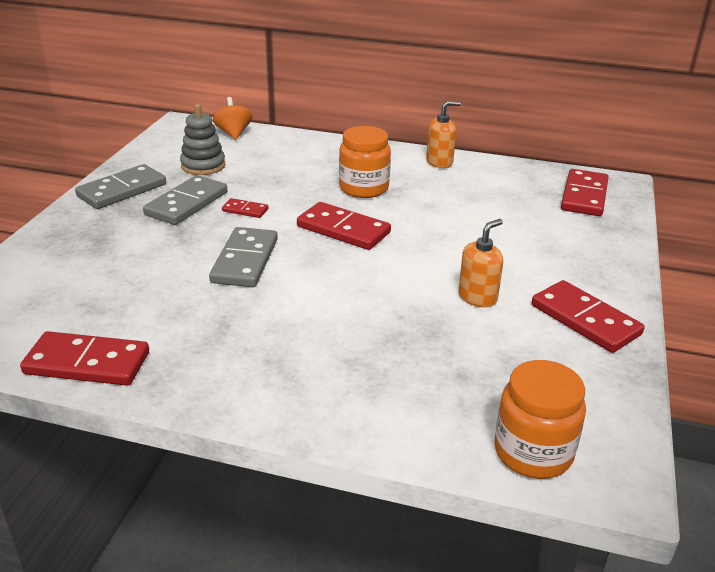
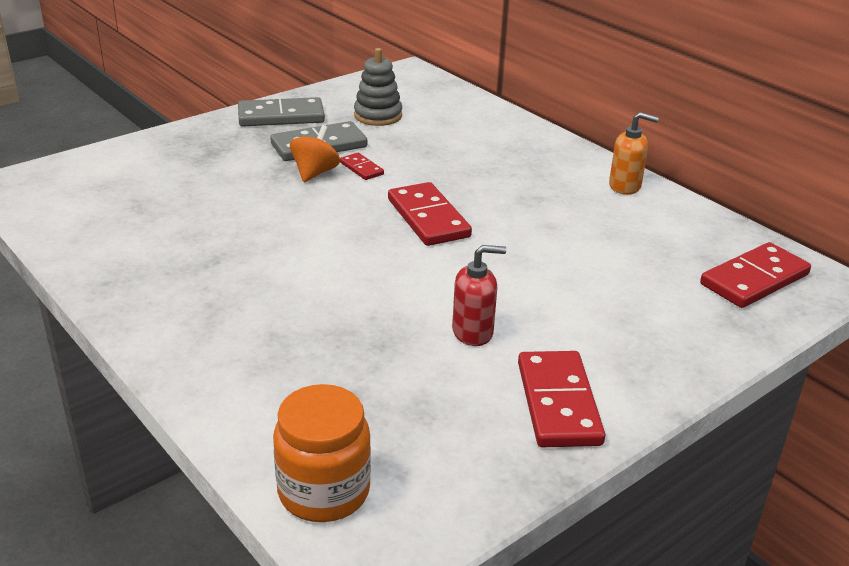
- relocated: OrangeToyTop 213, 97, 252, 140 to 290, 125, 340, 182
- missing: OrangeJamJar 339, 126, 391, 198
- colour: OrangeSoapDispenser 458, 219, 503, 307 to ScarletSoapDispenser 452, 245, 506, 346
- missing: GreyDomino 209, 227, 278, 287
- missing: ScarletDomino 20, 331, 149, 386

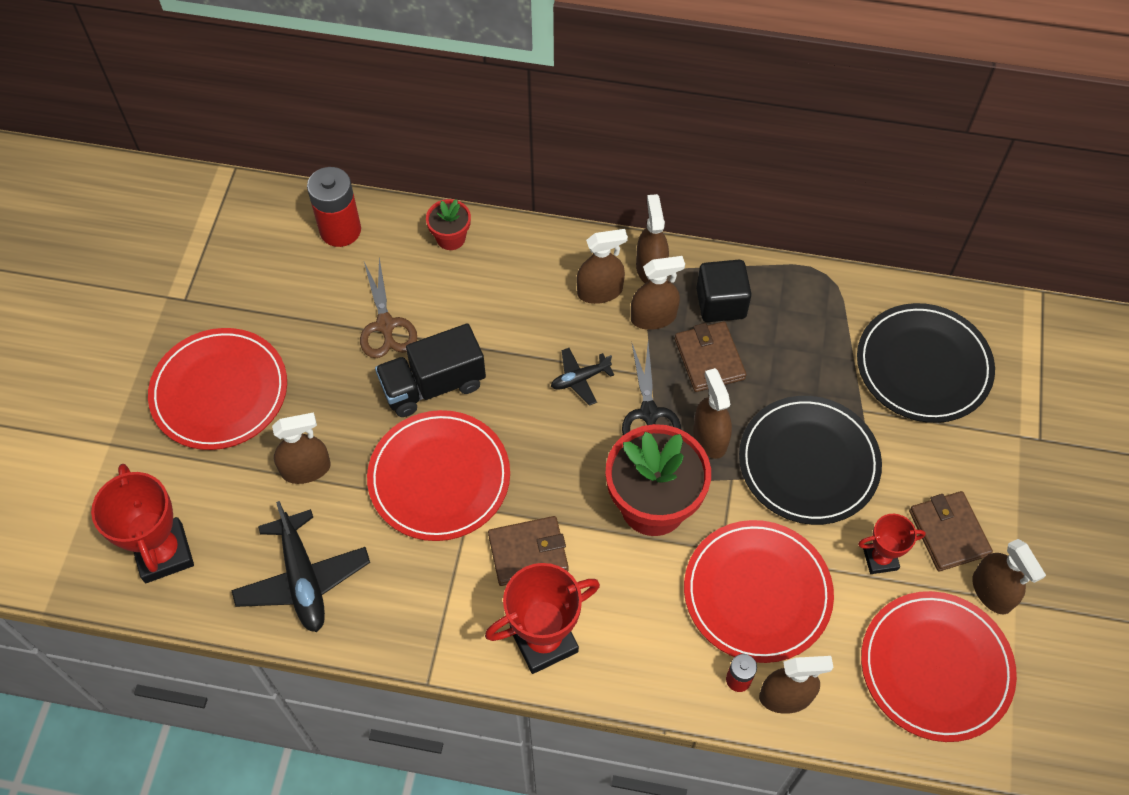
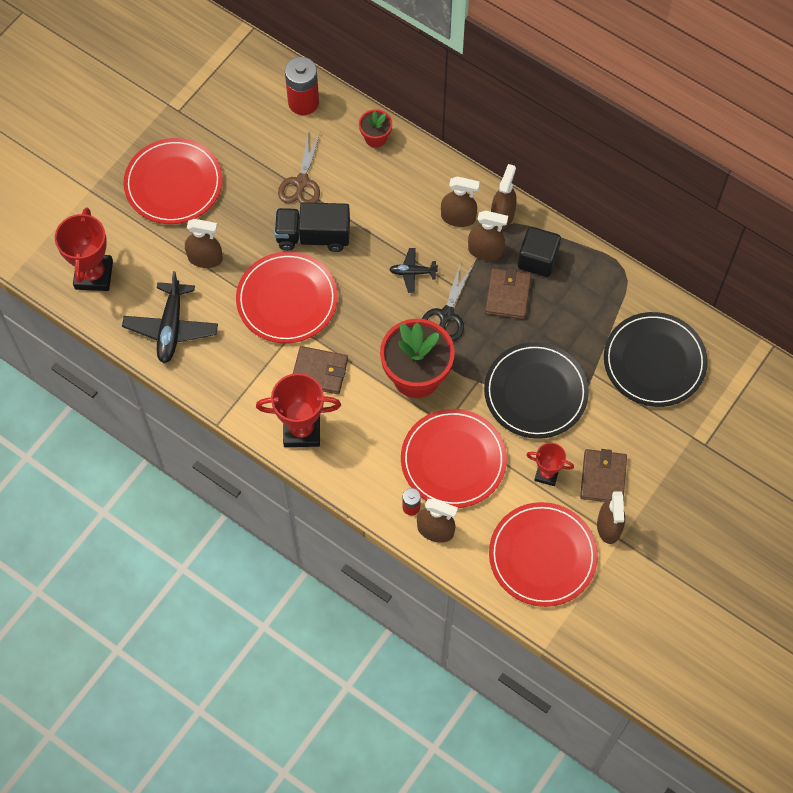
- missing: BrownSprayer 693, 368, 732, 459

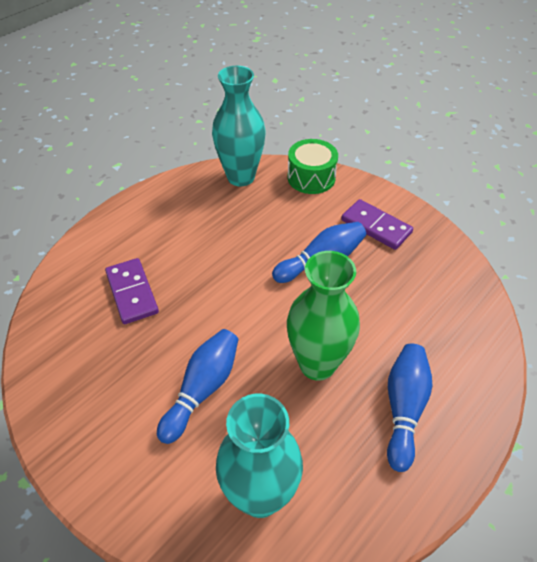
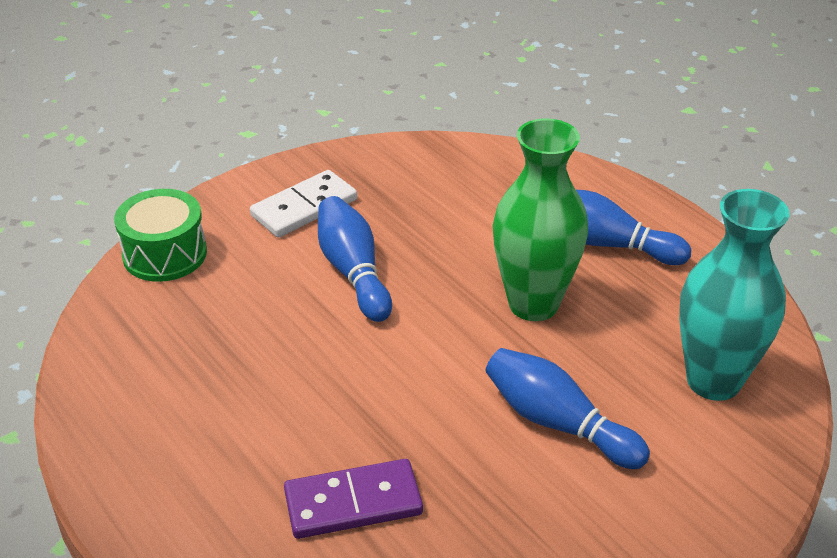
- missing: TealTallVase 212, 66, 265, 186
- colour: PurpleDomino 341, 199, 413, 250 to PureWhiteDomino 250, 170, 357, 238

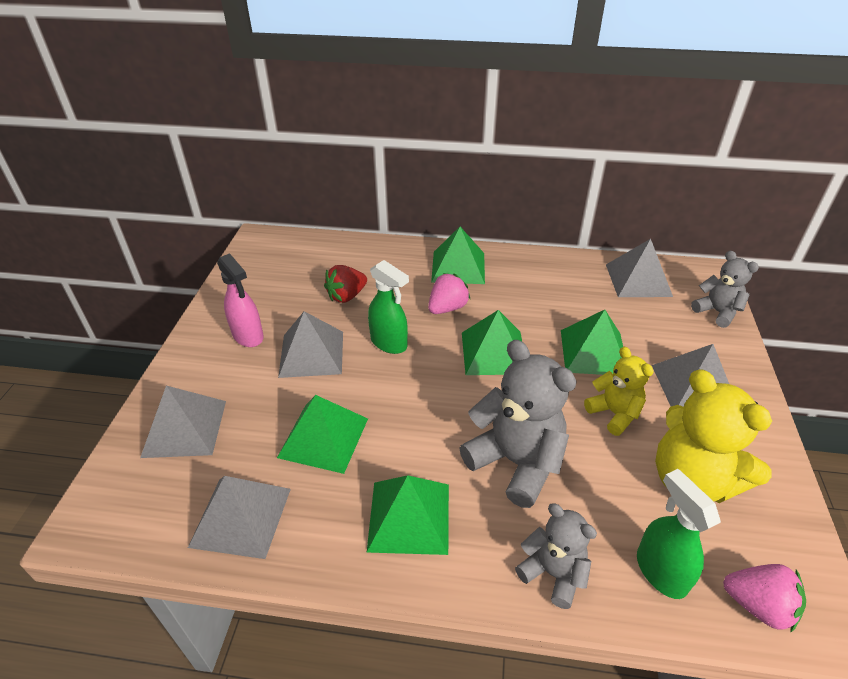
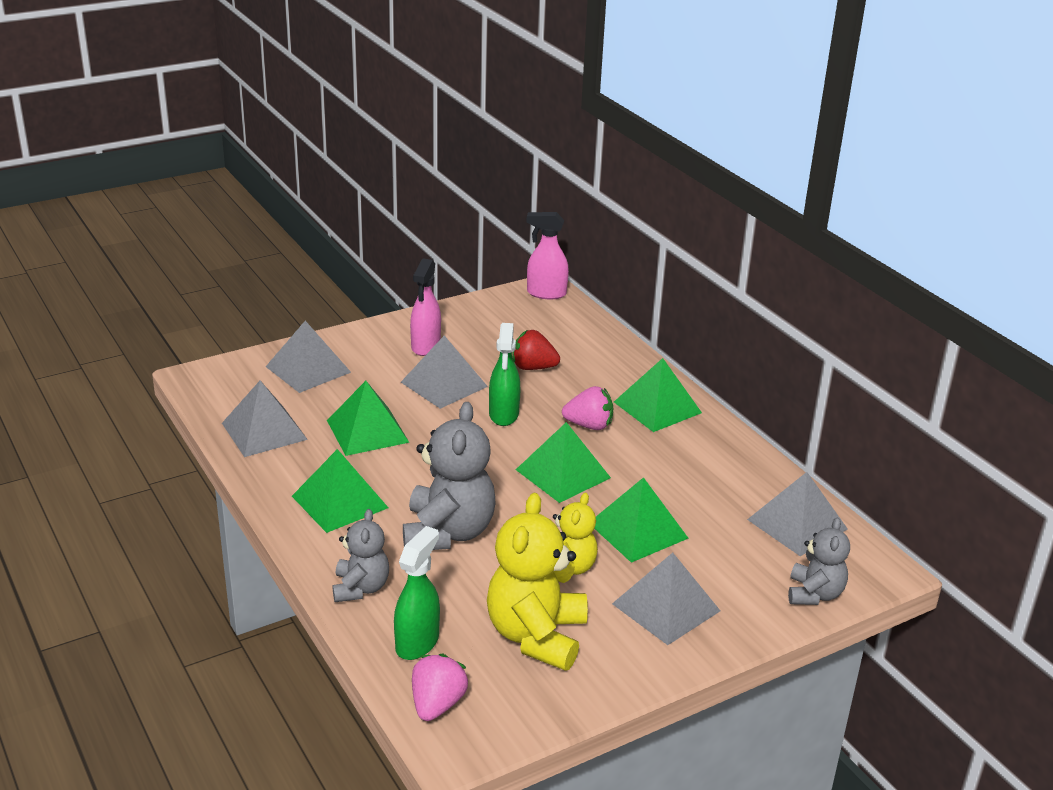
- spun: RosePinkStrawberry 723, 564, 806, 633 = 412, 654, 468, 721 150 degrees counterclockwise
- appeared: RosePinkSprayer 527, 212, 569, 299

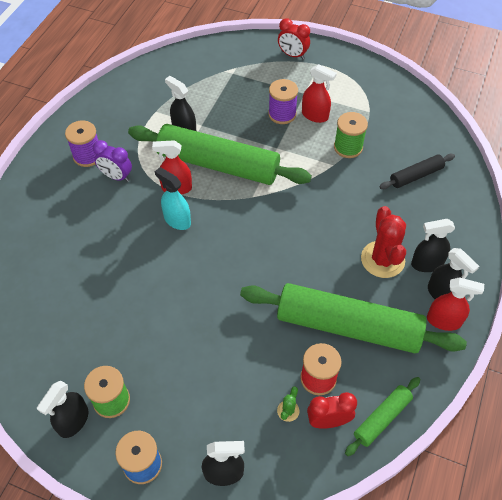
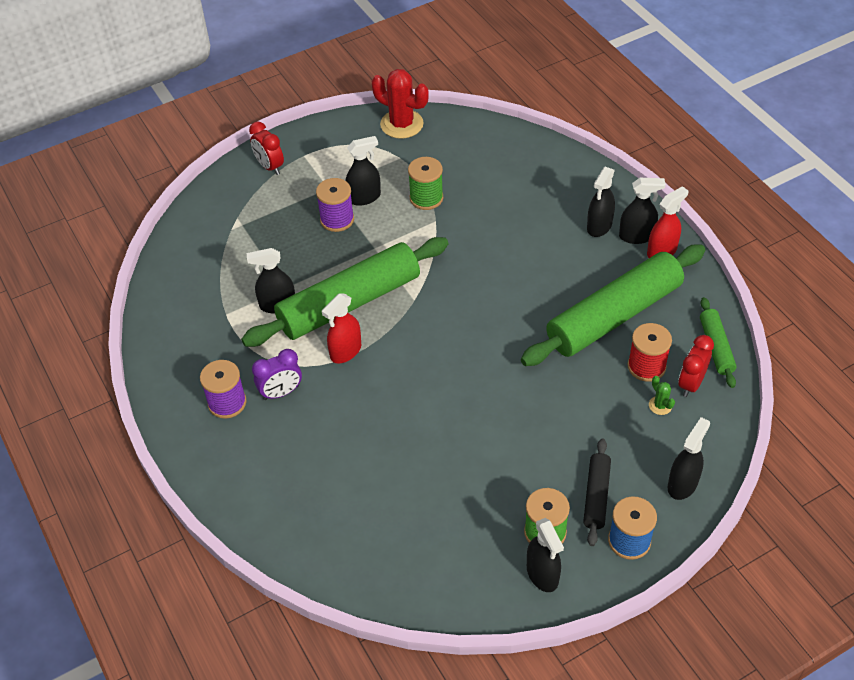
- spun: ScarletBedsideClock 278, 18, 310, 59 = 249, 121, 284, 175 75 degrees clockwise
- colour: ScarletSprayer 302, 64, 337, 123 to BlackSprayer 345, 136, 381, 206
- relocated: BlackRollingPin 379, 154, 455, 189 to 583, 438, 611, 546
- missing: TealSprayer 155, 167, 191, 230
- relocated: ScarletSaguaroCactus 361, 206, 406, 278 to 372, 69, 429, 139

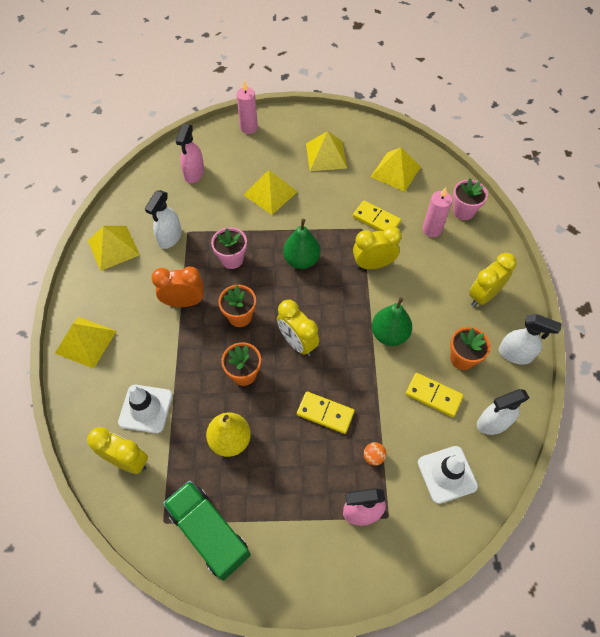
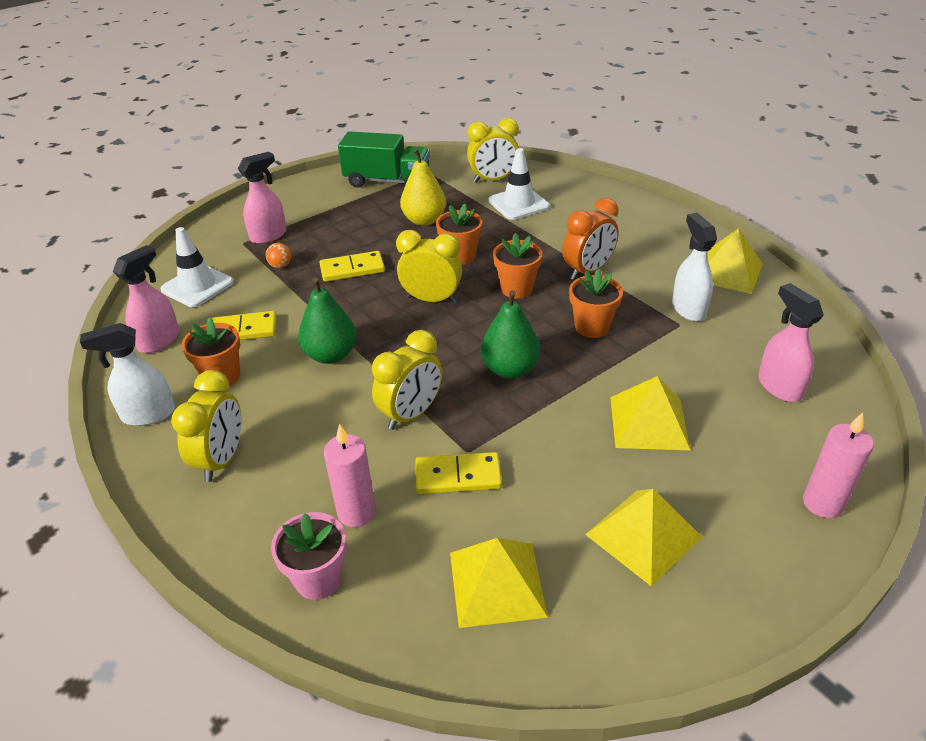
- colour: RosePinkPottedPlant 211, 227, 247, 269 to OrangePottedPlant 569, 269, 623, 338
- missing: BrightYellowPyramid 55, 317, 116, 369
- colour: PureWhiteSprayer 477, 389, 530, 435 to RosePinkSprayer 113, 245, 179, 353

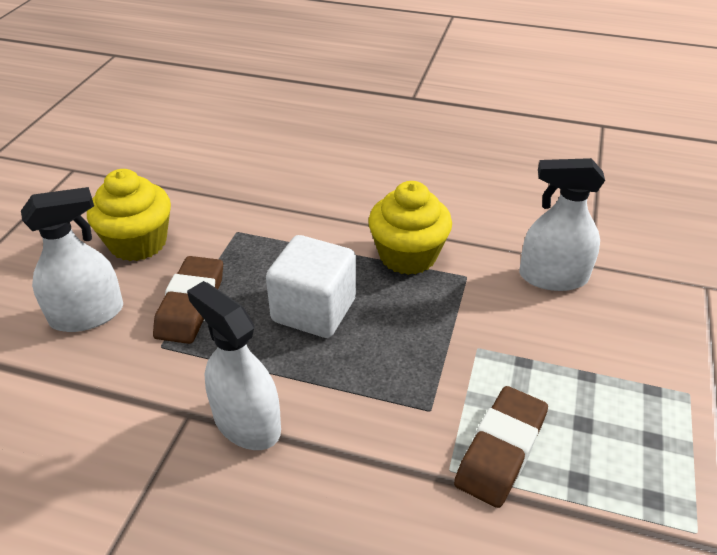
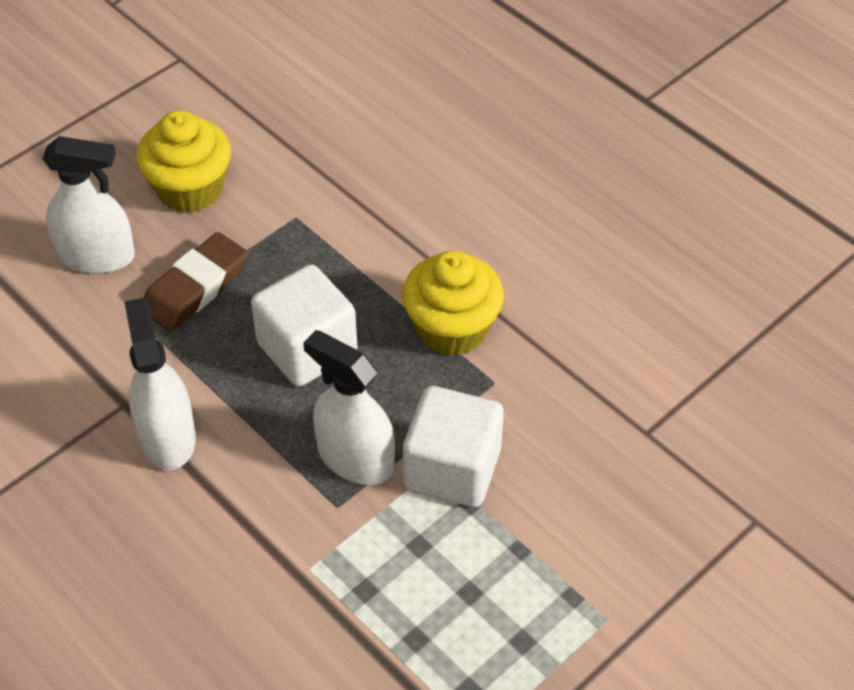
- relocated: PureWhiteSprayer 519, 158, 605, 291 to 303, 330, 395, 485
- missing: BrownGumEraser 454, 386, 548, 508
- appeared: PureWhiteSolidCube 403, 386, 504, 507

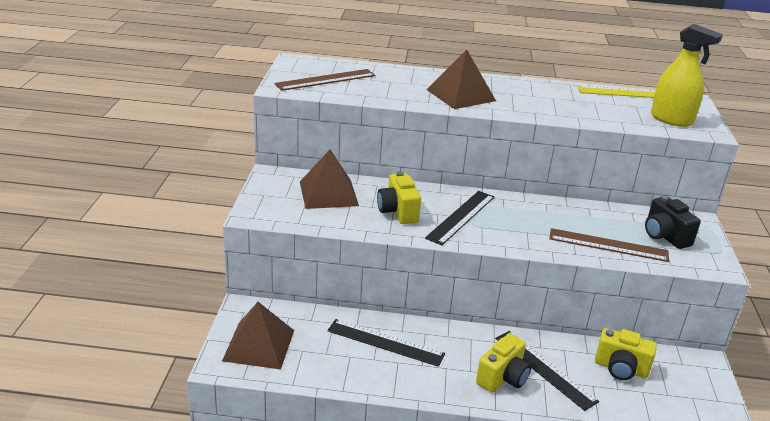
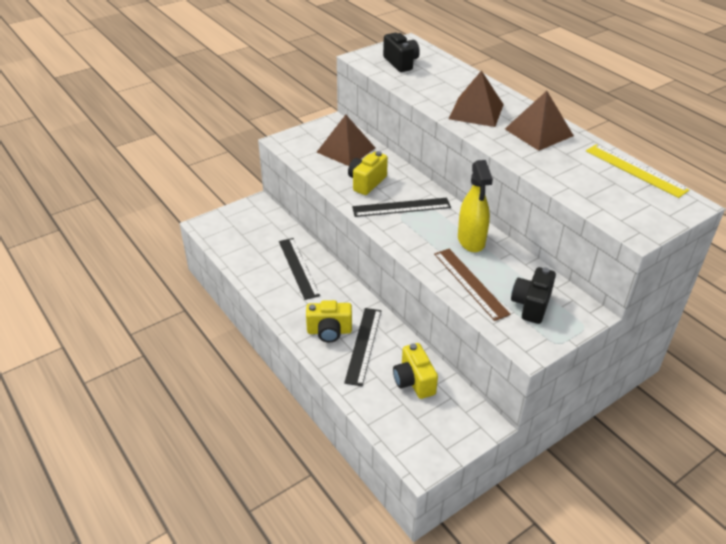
- relocated: BrightYellowSprayer 651, 24, 723, 127 to 458, 160, 493, 252
- exchanged: BrownStraightedge 274, 69, 375, 91 to BlackCamera 383, 33, 420, 72
- relocated: BrownPyramid 222, 302, 294, 369 to 505, 91, 574, 151

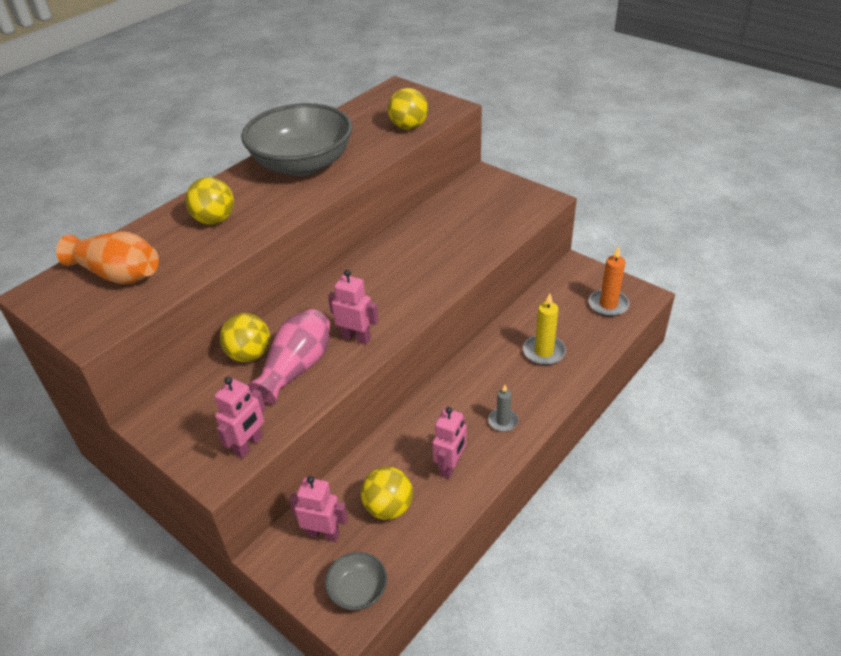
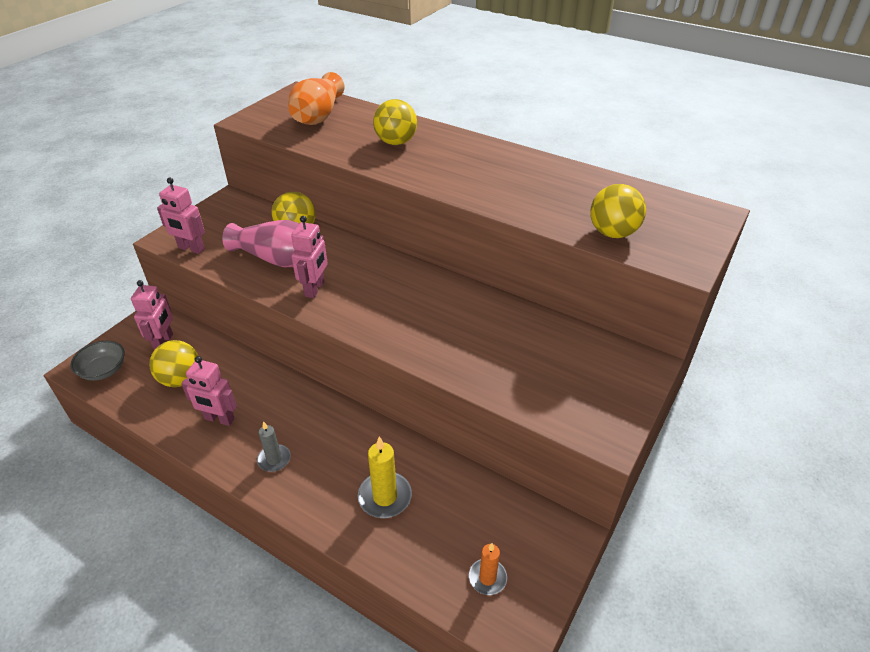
- missing: GreyDeepDish 241, 103, 352, 176
- size: OrangeWaxCandle 589, 246, 630, 317 = 469, 543, 507, 595 x0.65

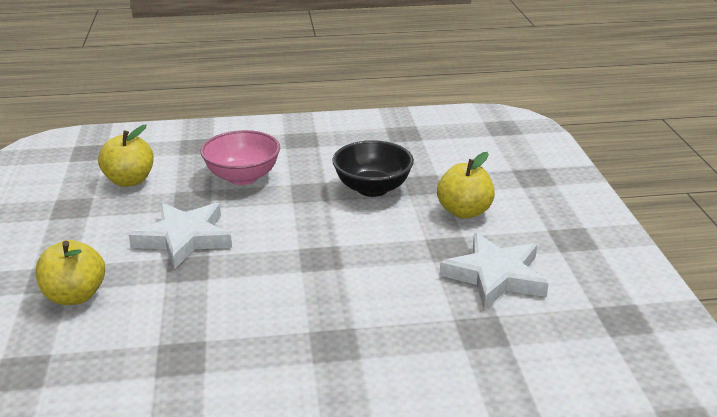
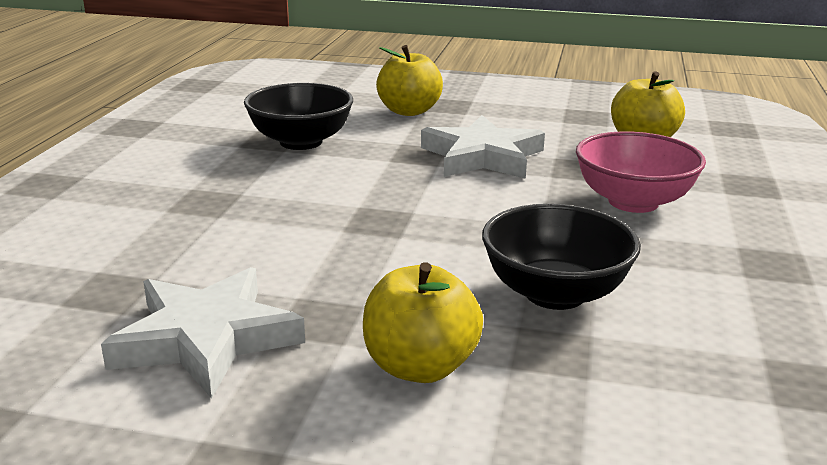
- appeared: BlackDeepDish 244, 83, 353, 150

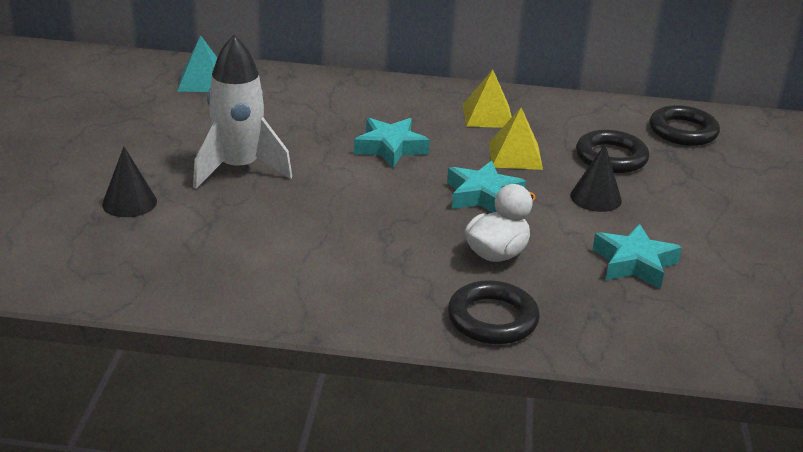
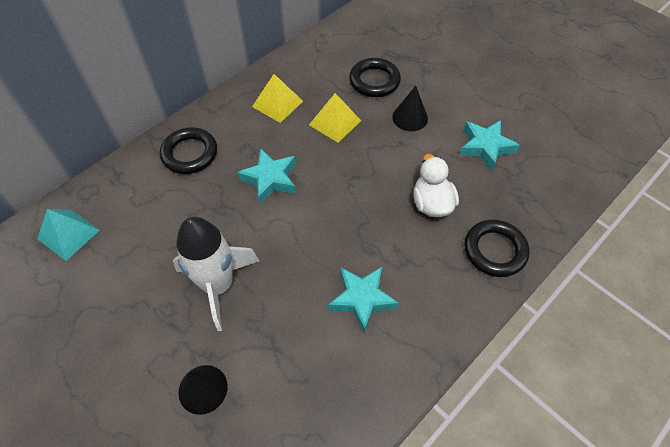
- relocated: BlackHoop 650, 105, 720, 146 to 160, 127, 217, 174
- relocated: TealStarShape 447, 161, 526, 213 to 328, 267, 399, 333

